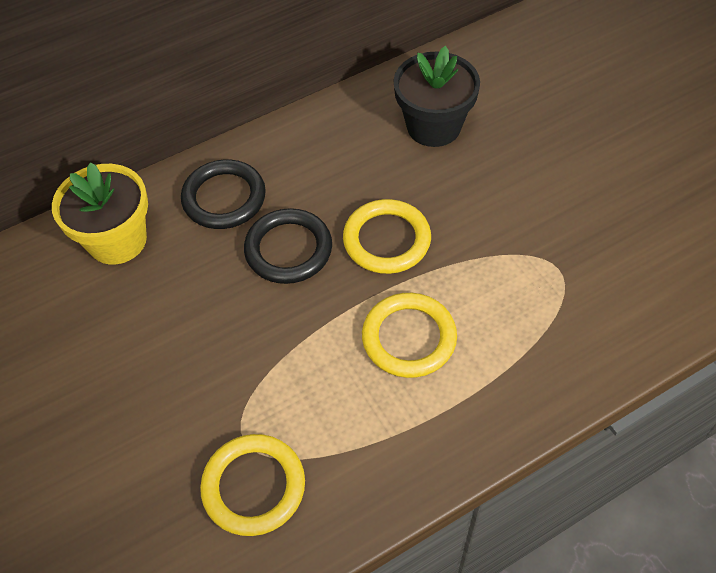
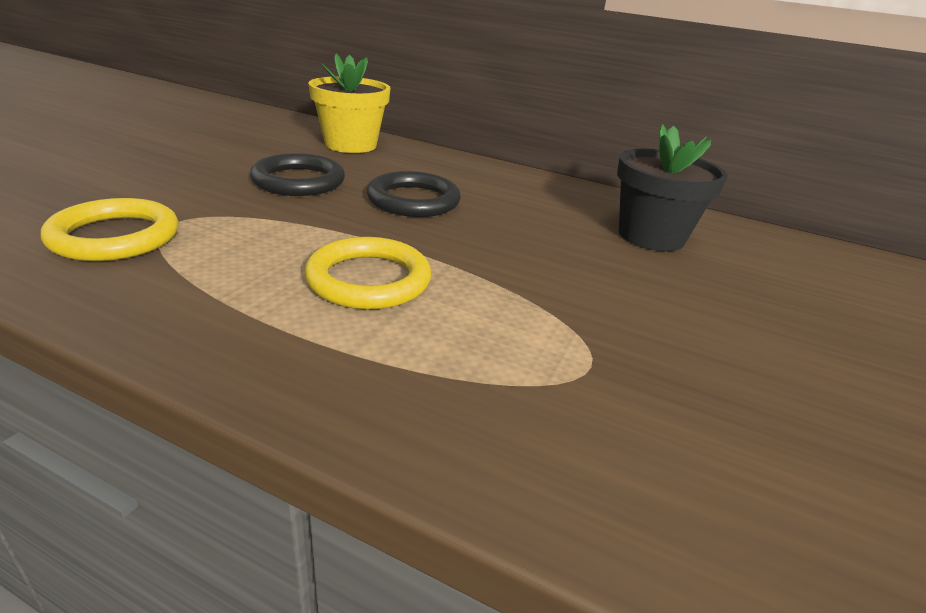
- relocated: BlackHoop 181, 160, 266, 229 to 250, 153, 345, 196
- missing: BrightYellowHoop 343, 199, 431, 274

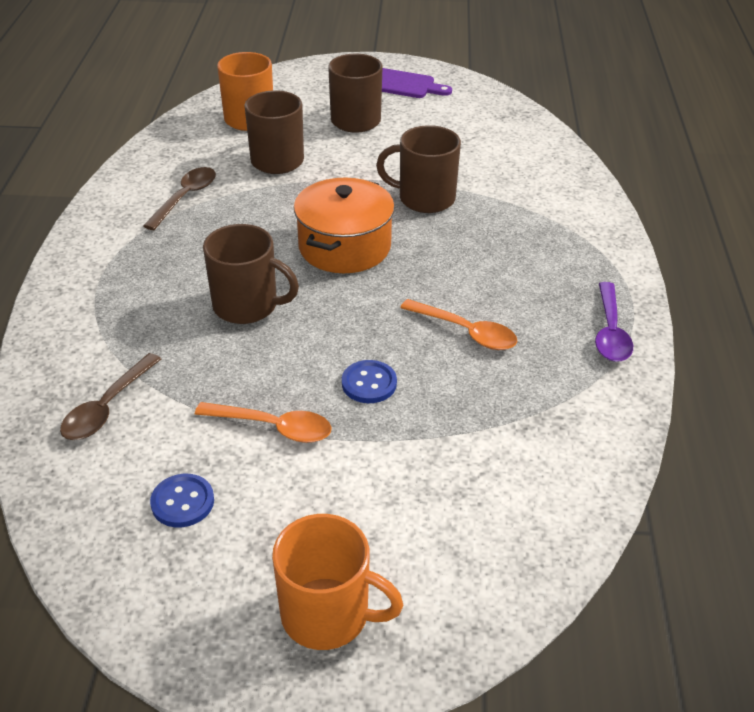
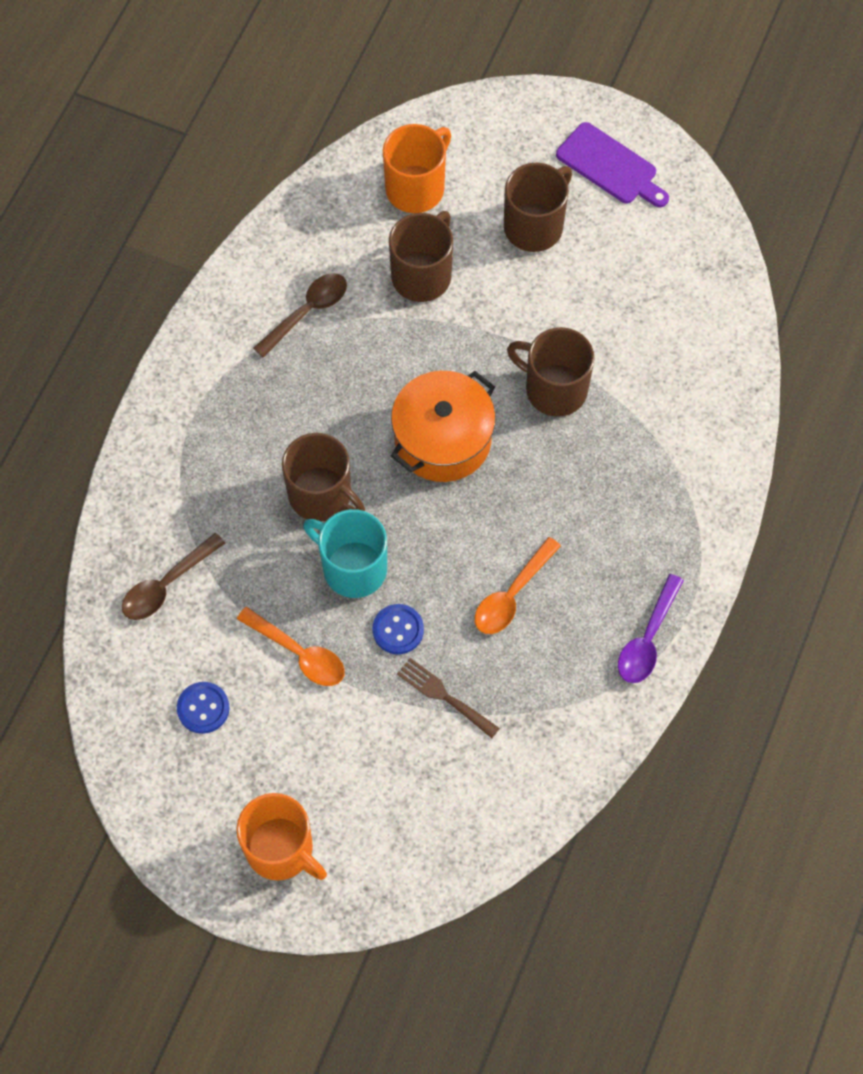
- spun: OrangeTablespoon 400, 299, 517, 350 = 475, 537, 561, 634 75 degrees clockwise
- appeared: TealMug 303, 509, 387, 598
- appeared: BrownFork 397, 658, 500, 738

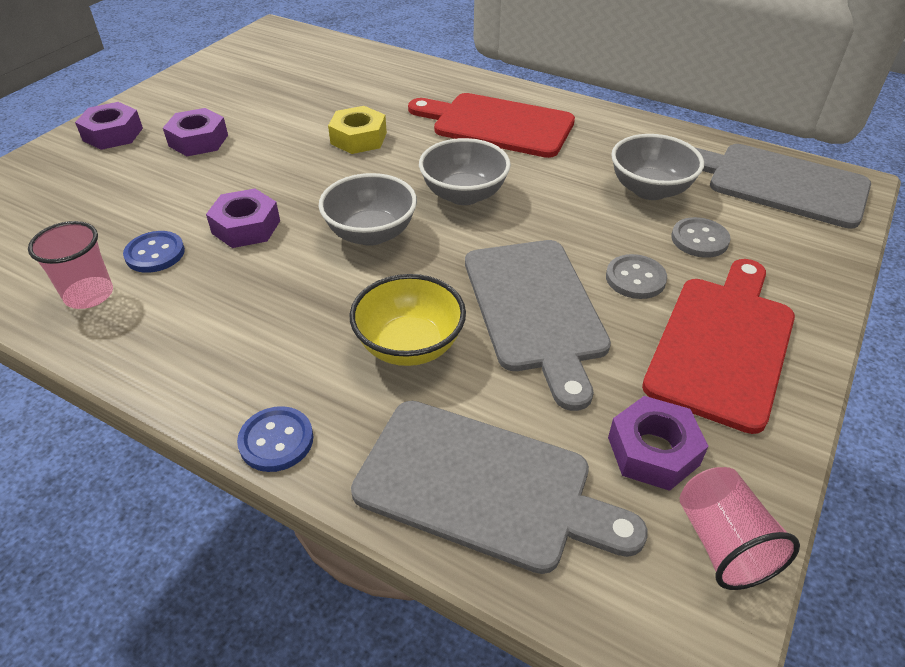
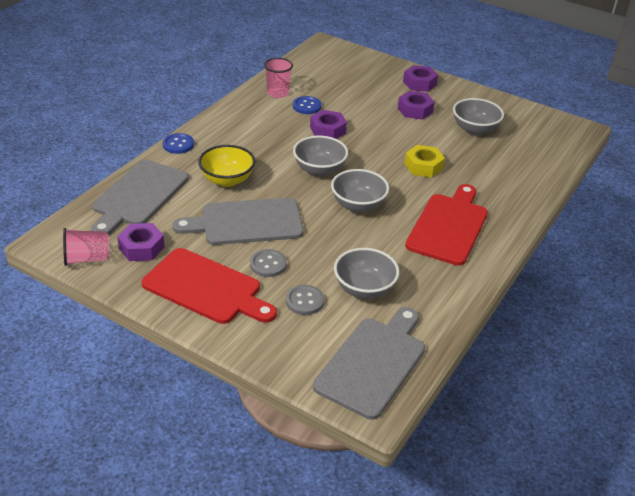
- appeared: GreyDeepDish 453, 98, 504, 135

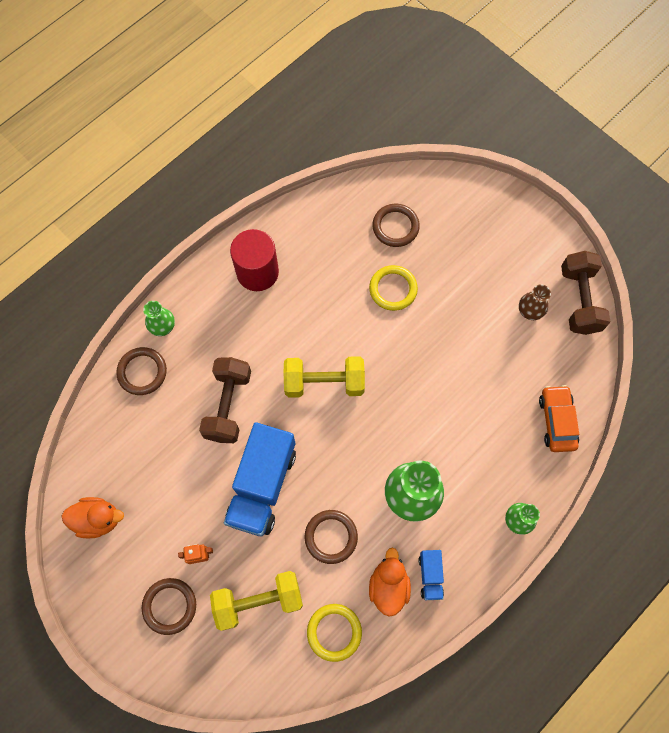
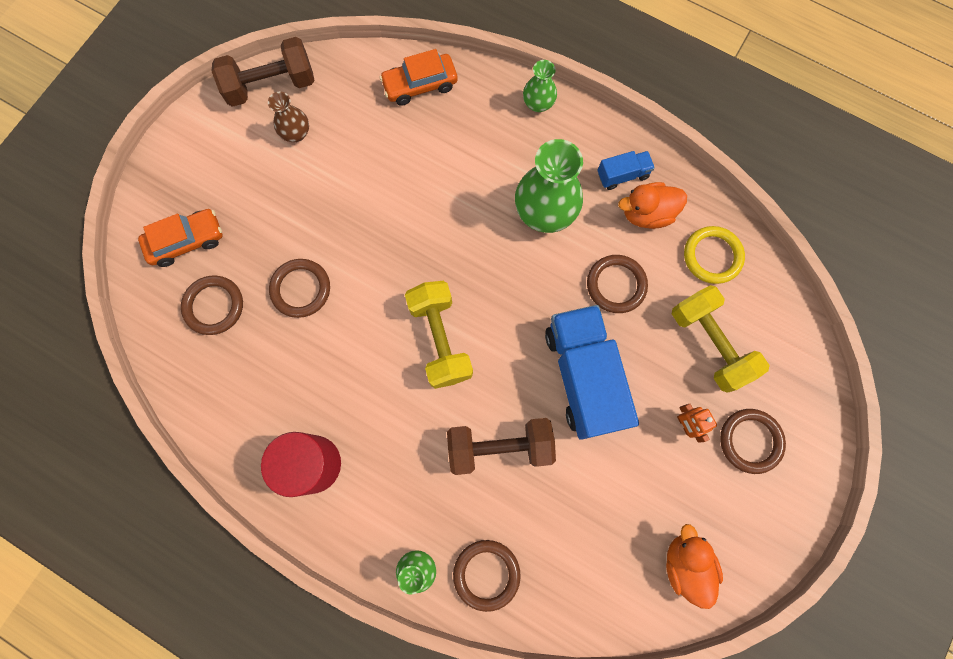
- colour: BrightYellowHoop 369, 265, 418, 311 to BrownHoop 269, 259, 330, 318
- spun: BlueLorry 224, 422, 296, 537 = 545, 305, 639, 440 105 degrees counterclockwise
- appeared: OrangeCar 138, 209, 222, 267

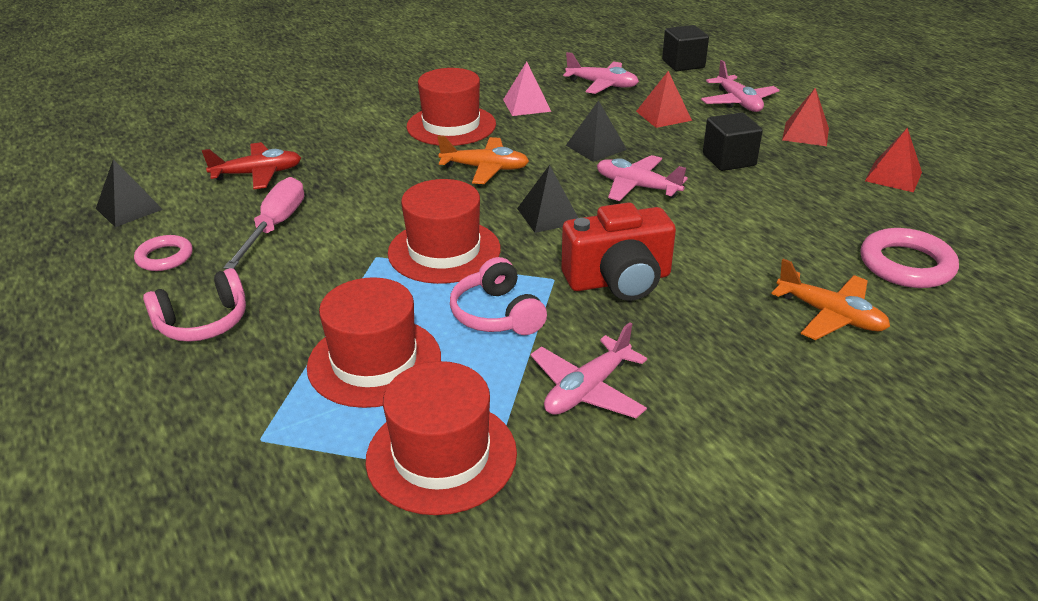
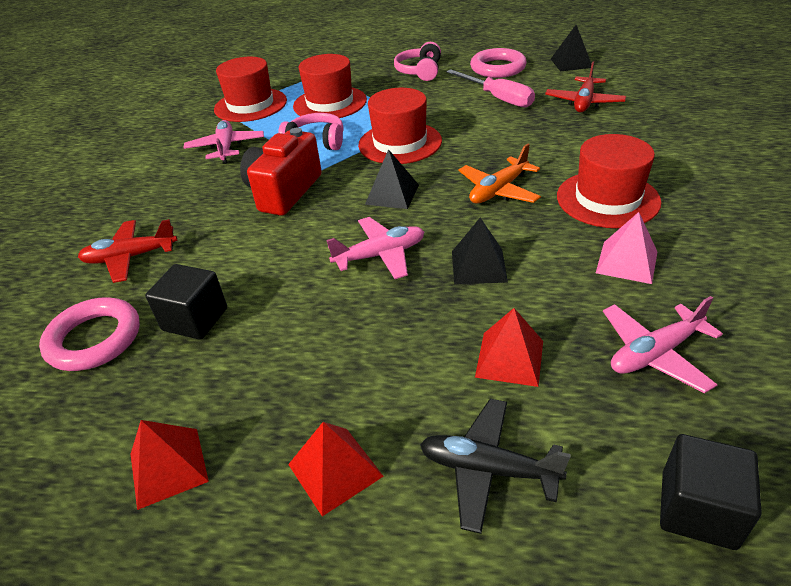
- colour: RosePinkAeroplane 701, 60, 779, 112 to BlackAeroplane 420, 399, 571, 534
- relocated: BlackSolidCube 703, 113, 763, 171 to 145, 264, 227, 340
- size: RosePinkHoop 134, 235, 193, 271 = 470, 48, 527, 78 x1.61
- colour: OrangeAeroplane 771, 259, 890, 340 to ScarletAeroplane 78, 219, 177, 283

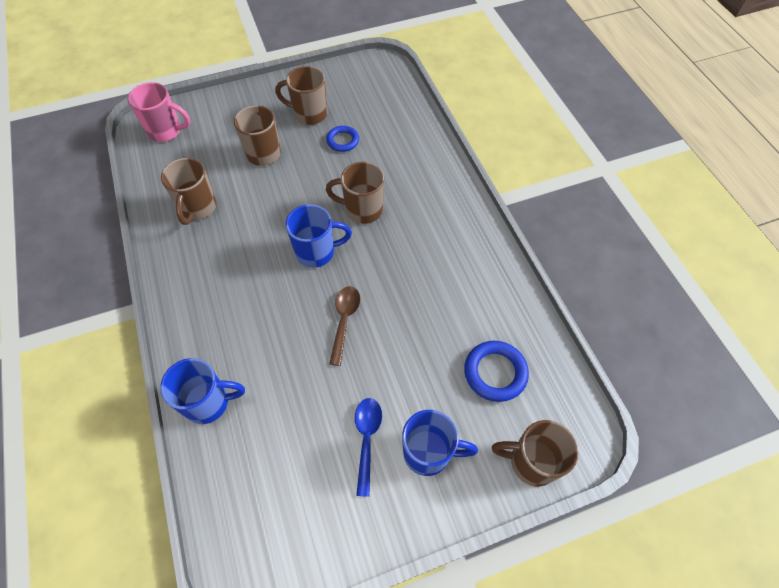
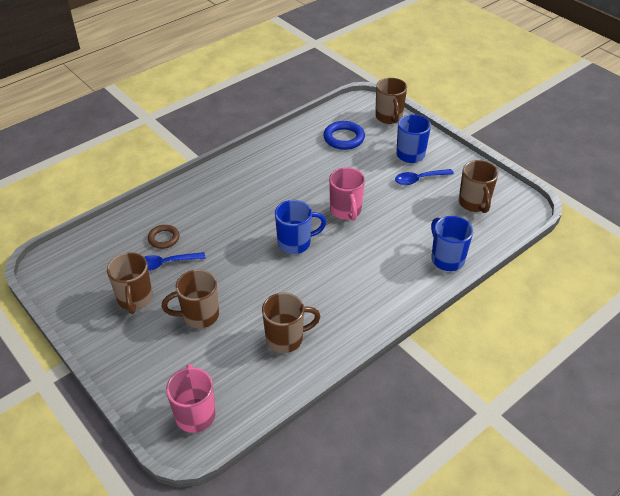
- exchanged: BlueHoop 326, 126, 359, 152 to BlueTablespoon 144, 252, 206, 271
- relocated: BrownMug 326, 162, 384, 224 to 459, 160, 498, 213
- spun: BlueMug 286, 204, 352, 268 = 275, 200, 326, 254 105 degrees clockwise
- exchanged: BrownTablespoon 329, 286, 360, 366 to RosePinkMug 329, 167, 365, 221
- appeared: BrownHoop 148, 225, 179, 249

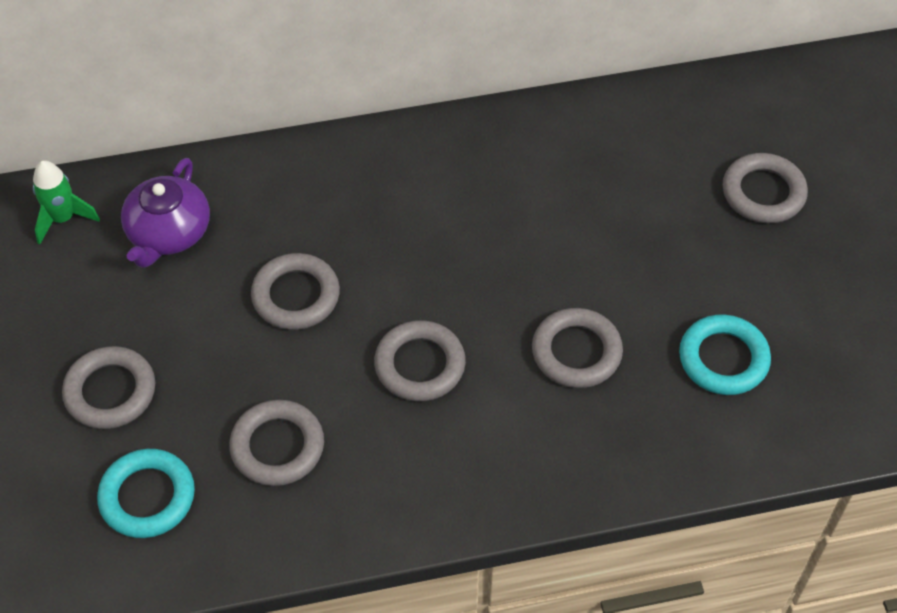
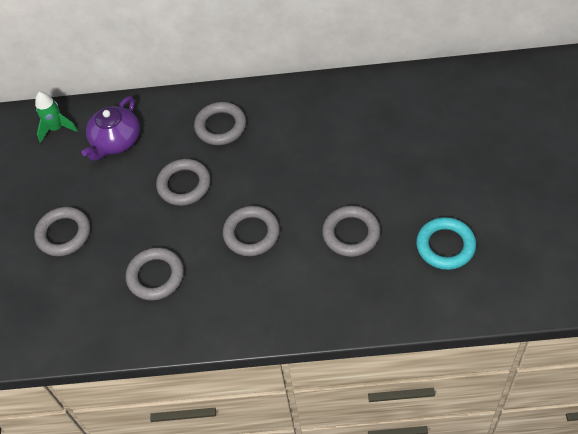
- relocated: GreyHoop 722, 153, 808, 223 to 194, 102, 246, 145
- missing: TealHoop 97, 449, 195, 538

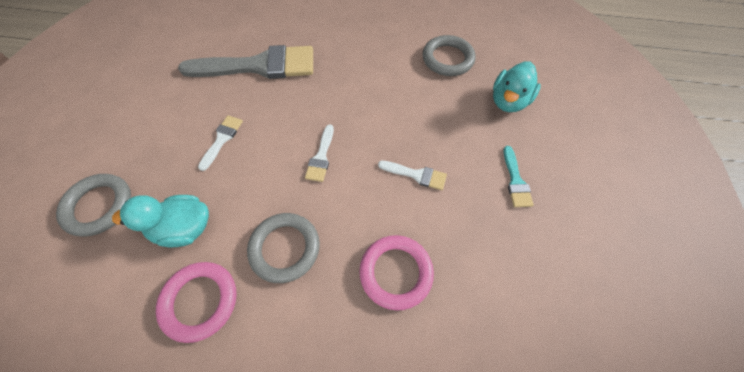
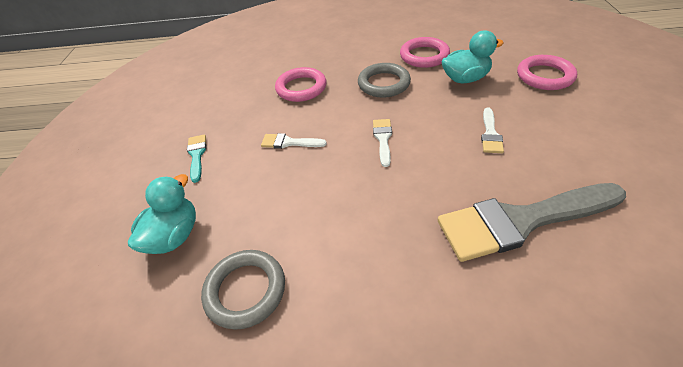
- colour: GreyHoop 56, 174, 131, 237 to RosePinkHoop 517, 55, 577, 90

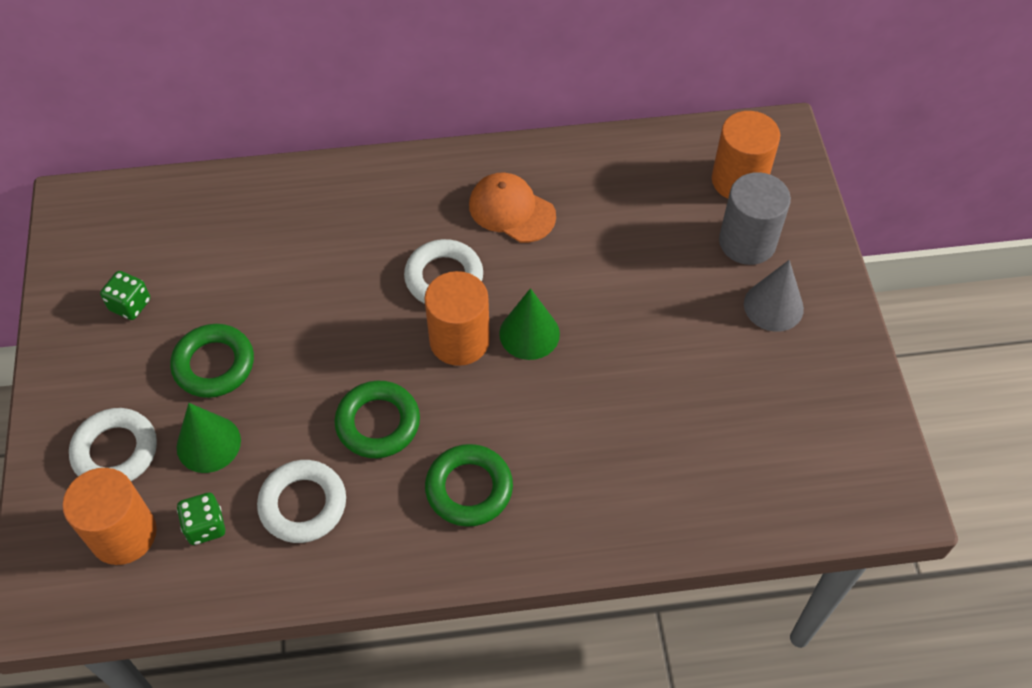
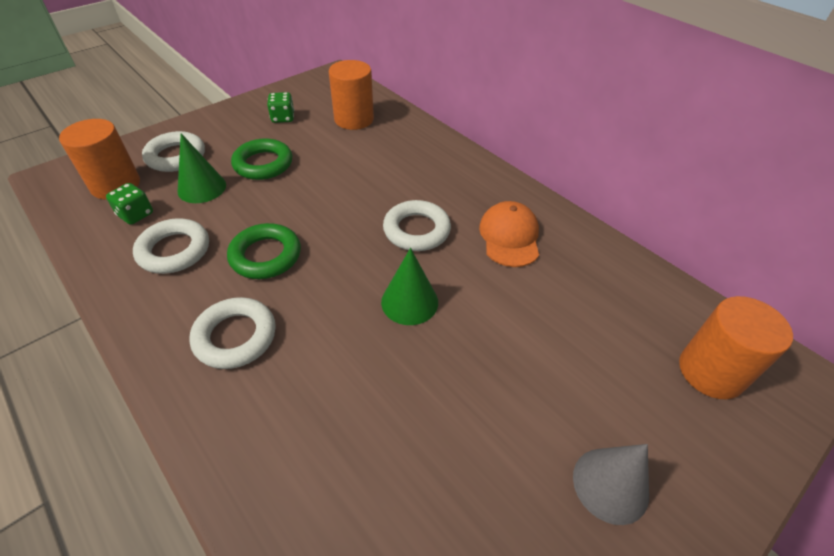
- missing: GreyCylinderShape 719, 172, 791, 265
- relocated: OrangeCylinderShape 424, 271, 490, 366 to 329, 60, 374, 130
- colour: EmeraldHoop 425, 444, 513, 527 to PureWhiteHoop 190, 297, 276, 369

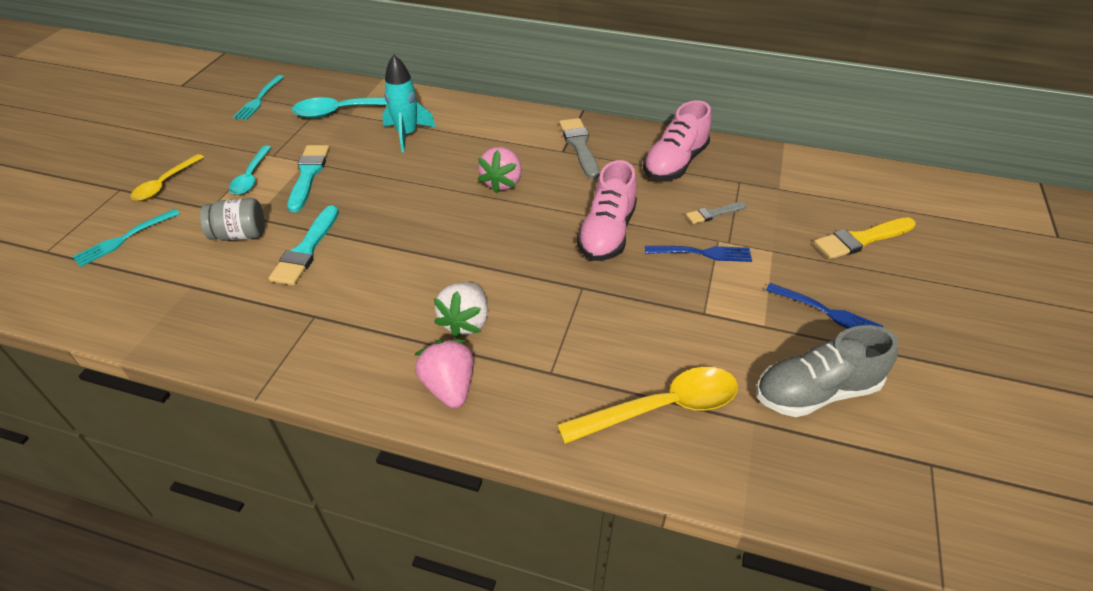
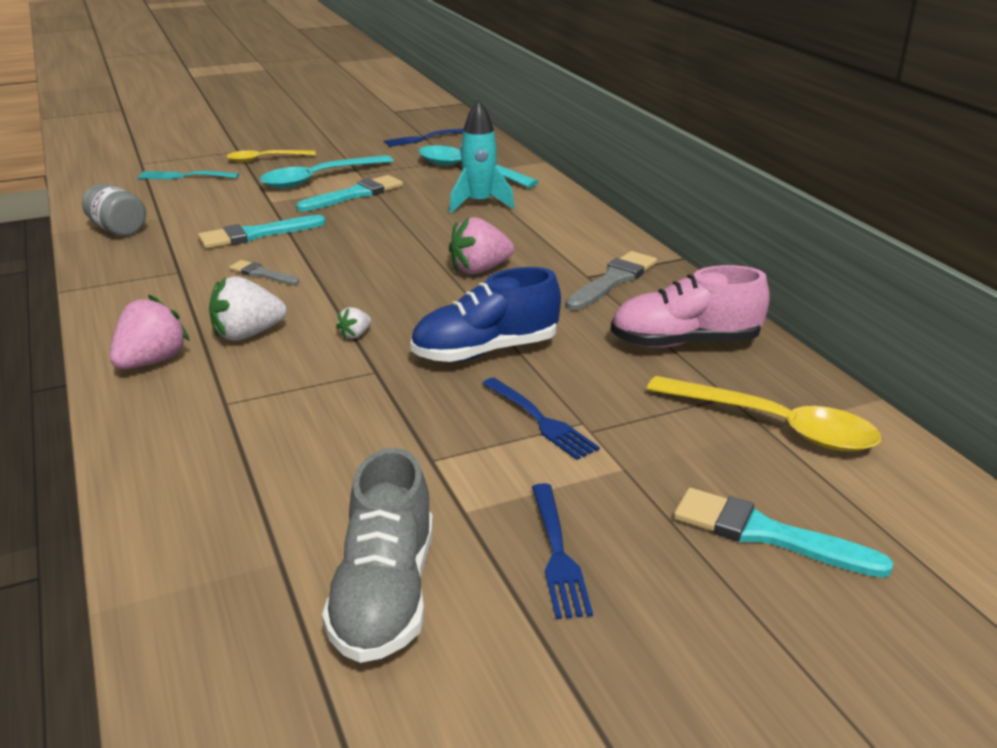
- colour: TealFork 233, 75, 284, 120 to BlueFork 384, 128, 464, 147
- size: TealTablespoon 229, 146, 272, 195 = 260, 155, 394, 188 x1.58
- colour: RosePinkLaceUpShoe 576, 160, 637, 261 to BlueLaceUpShoe 410, 267, 561, 362
- relocated: GreyJamJar 200, 198, 265, 241 to 82, 184, 146, 236
- relocated: GreyBrush 686, 202, 746, 224 to 229, 260, 299, 285
- colour: BrightYellowBrush 814, 217, 916, 259 to TealBrush 674, 488, 893, 578
- spun: GreyLaceUpShoe 756, 325, 898, 417 = 322, 448, 433, 663 120 degrees counterclockwise
- relocated: BrightYellowTablespoon 557, 367, 738, 444 to 647, 376, 881, 451
- appeared: PureWhiteStrawberry 336, 307, 371, 339

